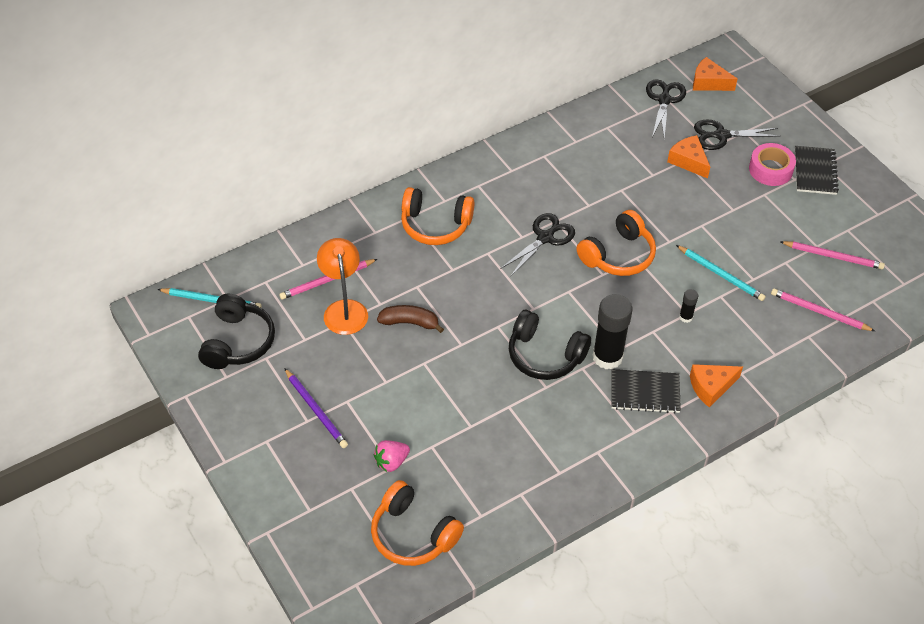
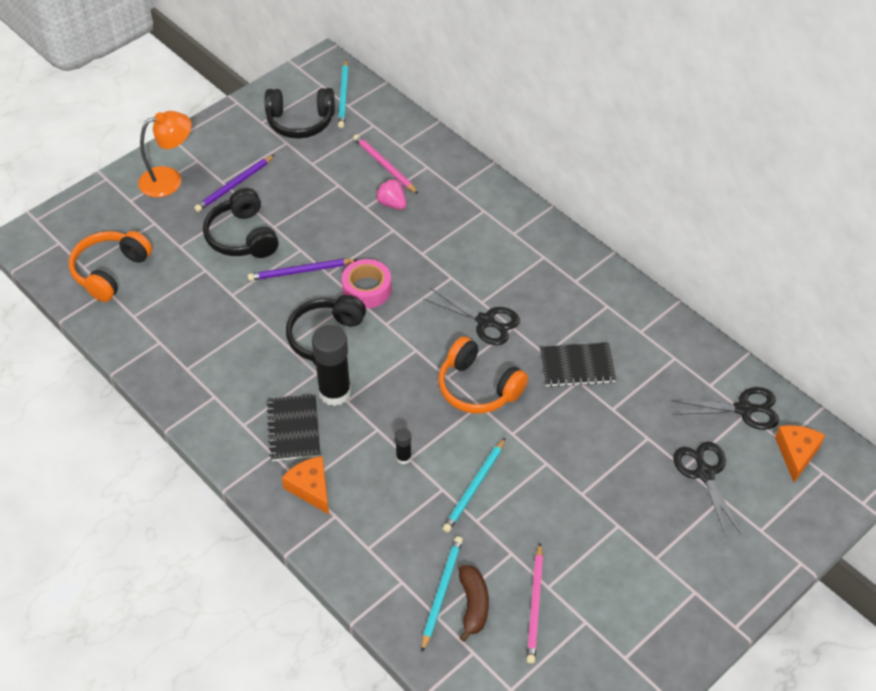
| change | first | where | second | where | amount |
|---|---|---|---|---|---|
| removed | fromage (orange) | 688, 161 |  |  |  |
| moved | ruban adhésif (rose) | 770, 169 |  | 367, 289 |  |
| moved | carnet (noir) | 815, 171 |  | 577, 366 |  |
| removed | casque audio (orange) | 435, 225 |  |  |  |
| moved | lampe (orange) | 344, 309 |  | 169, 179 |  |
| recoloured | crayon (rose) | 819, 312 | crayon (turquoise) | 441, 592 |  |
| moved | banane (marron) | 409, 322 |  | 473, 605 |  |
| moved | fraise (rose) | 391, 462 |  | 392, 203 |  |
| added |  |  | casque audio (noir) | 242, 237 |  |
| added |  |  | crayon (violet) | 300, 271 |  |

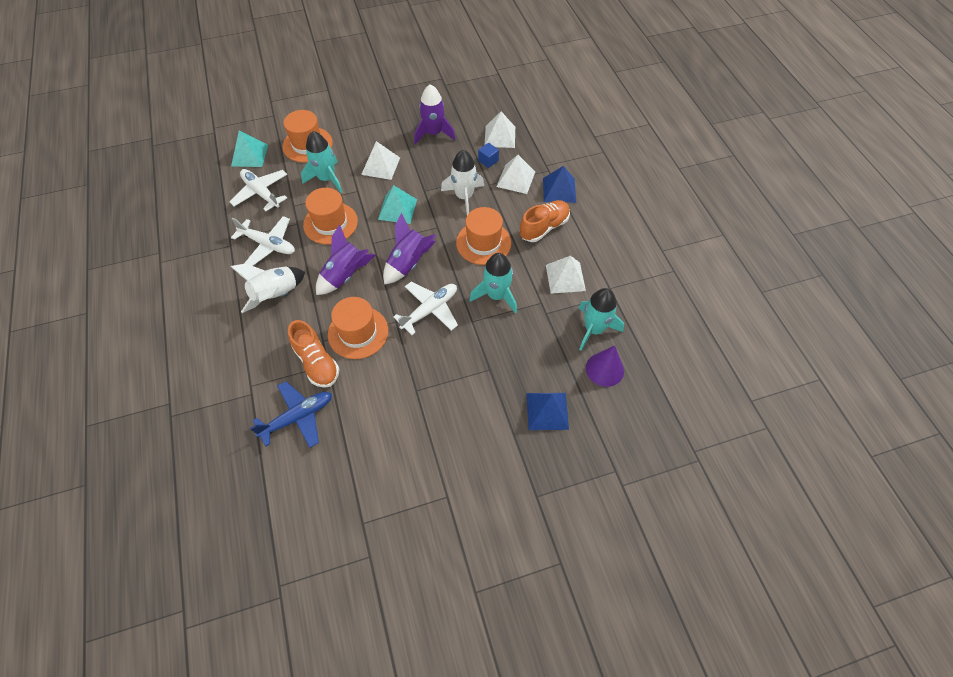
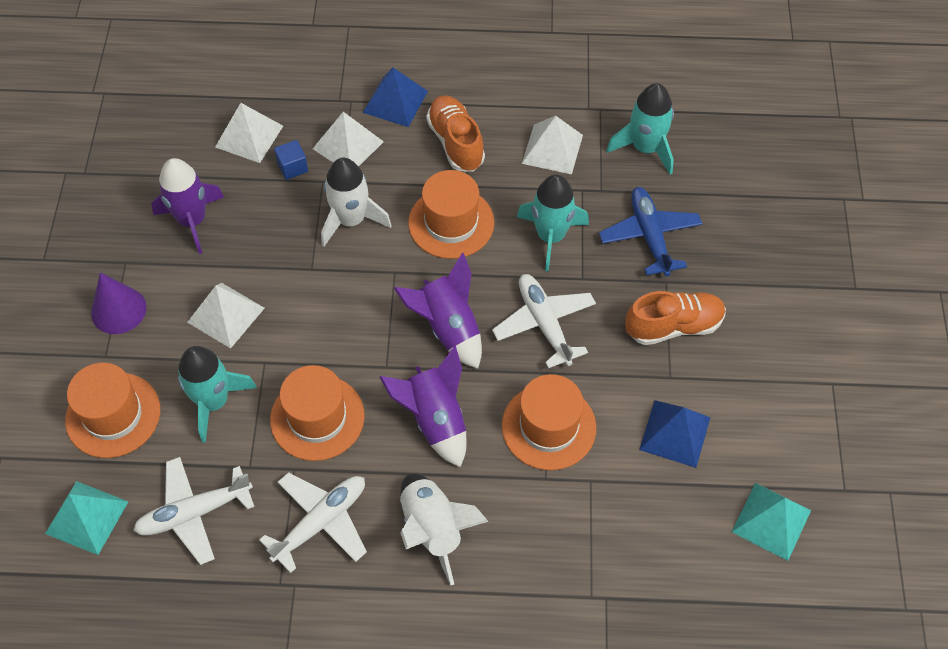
| change | first | where | second | where | amount |
|---|---|---|---|---|---|
| moved | pyramide (turquoise) | 397, 209 |  | 771, 521 |  |
| moved | chaussure (orange) | 317, 362 |  | 673, 326 |  |
| moved | cône (violet) | 604, 369 |  | 118, 310 |  |
| moved | avion (bleu) | 298, 417 |  | 649, 236 |  |
| moved | pyramide (bleu) | 547, 411 |  | 674, 433 |  |

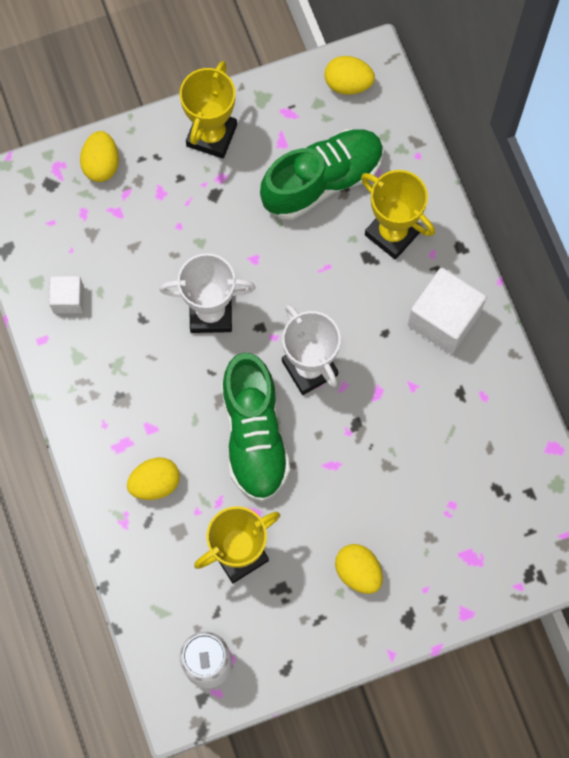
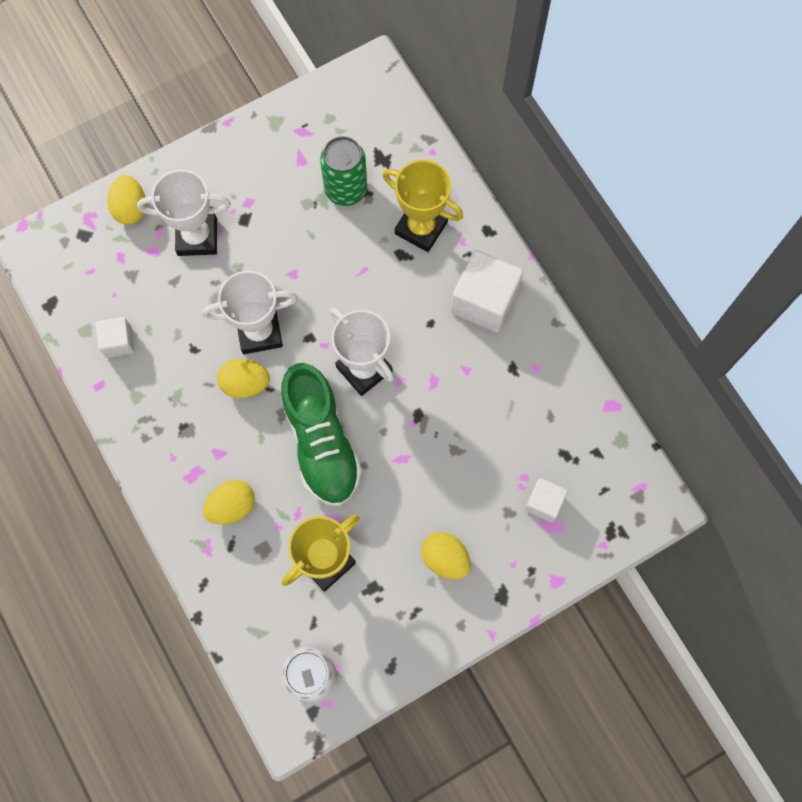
| change | first | where | second | where | amount |
|---|---|---|---|---|---|
| moved | œuf (jaune) | 348, 84 |  | 245, 384 |  |
| removed | trophée (jaune) | 211, 135 |  |  |  |
| replaced | chaussure (vert) | 322, 181 | canette (vert) | 346, 190 |  |
| added |  |  | trophée (blanc) | 197, 237 |  |
| added |  |  | cube (blanc) | 544, 503 |  |

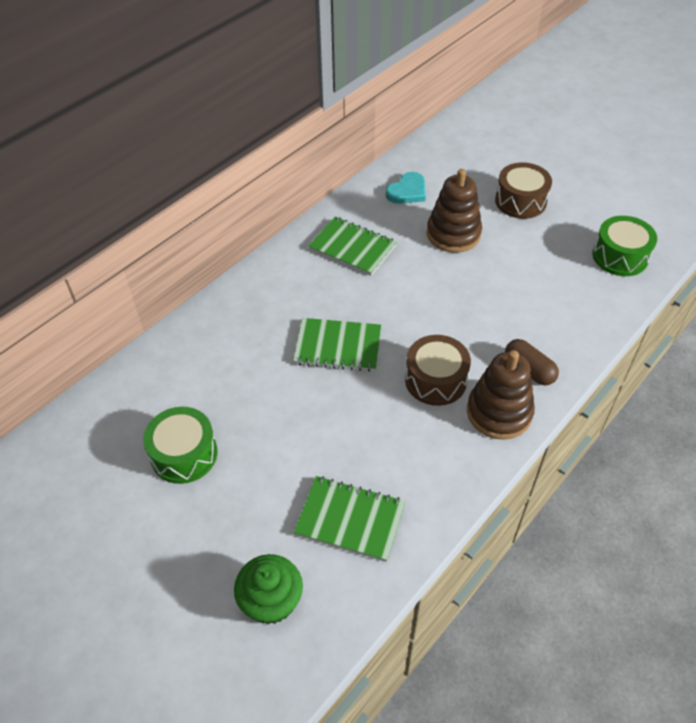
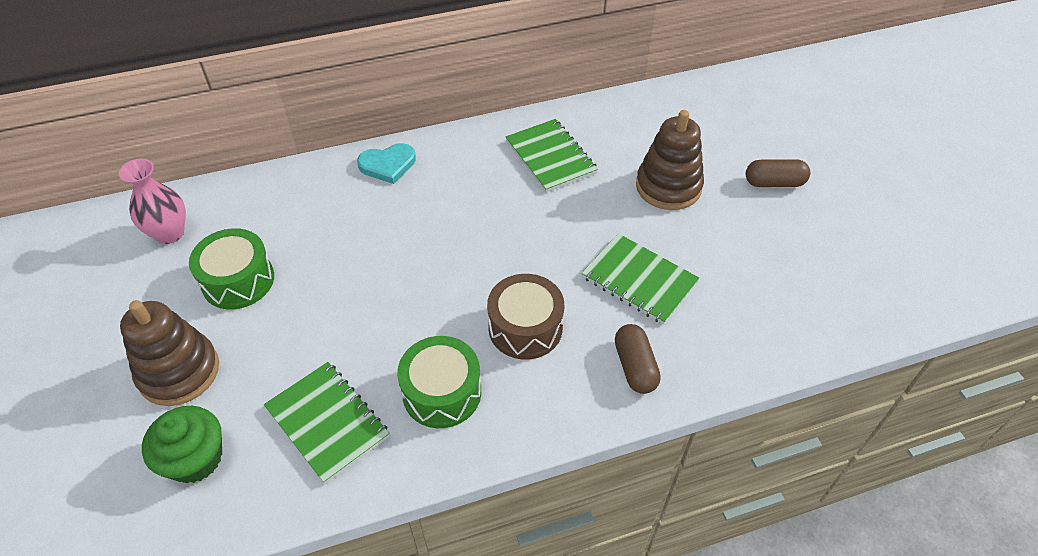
| change | first | where | second | where | amount |
|---|---|---|---|---|---|
| replaced | tambour (marron) | 520, 201 | gélule (marron) | 774, 183 |  |
| moved | cœur (turquoise) | 407, 191 |  | 388, 165 |  |
| moved | tambour (vert) | 620, 256 |  | 442, 392 |  |
| moved | carnet (vert) | 338, 346 |  | 639, 280 |  |
| moved | jouet à empiler (marron) | 499, 412 |  | 179, 372 |  |
| added |  |  | vase (rose) | 170, 233 |  |

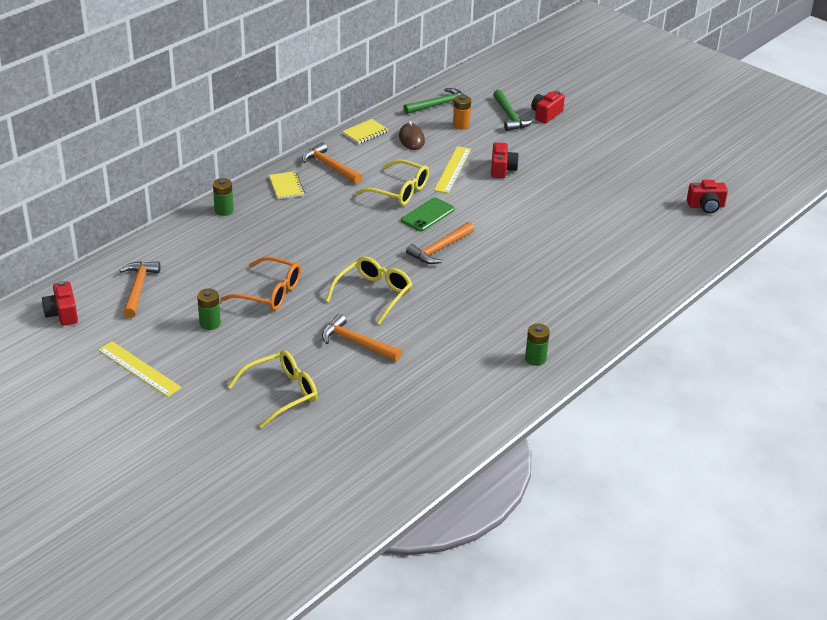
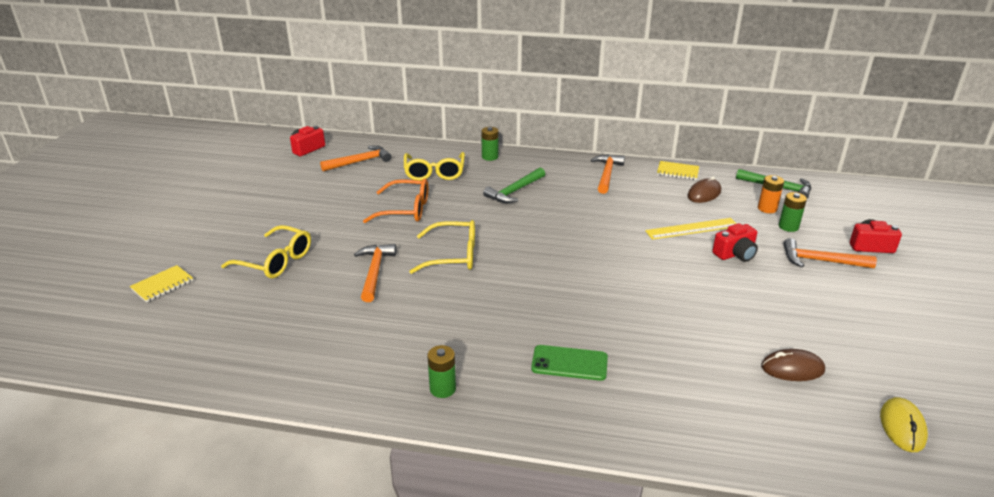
| change | first | where | second | where | amount |
|---|---|---|---|---|---|
| moved | marteau (vert) | 510, 116 |  | 514, 191 |  |
| moved | lunettes (jaune) | 399, 191 |  | 434, 172 |  |
| moved | carnet (jaune) | 286, 186 |  | 162, 285 |  |
| replaced | appareil photo (rouge) | 706, 206 | souris (jaune) | 902, 427 |  |
| moved | téléphone (vert) | 427, 215 |  | 569, 363 |  |
| moved | marteau (orange) | 440, 249 |  | 821, 261 |  |
| turned | lunettes (orange) | 269, 293 |  | 405, 210 | 75 degrees counterclockwise |
| moved | pile (vert) | 210, 323 |  | 788, 226 |  |
| removed | règle (jaune) | 139, 369 |  |  |  |
| added |  |  | souris (marron) | 792, 368 |  |

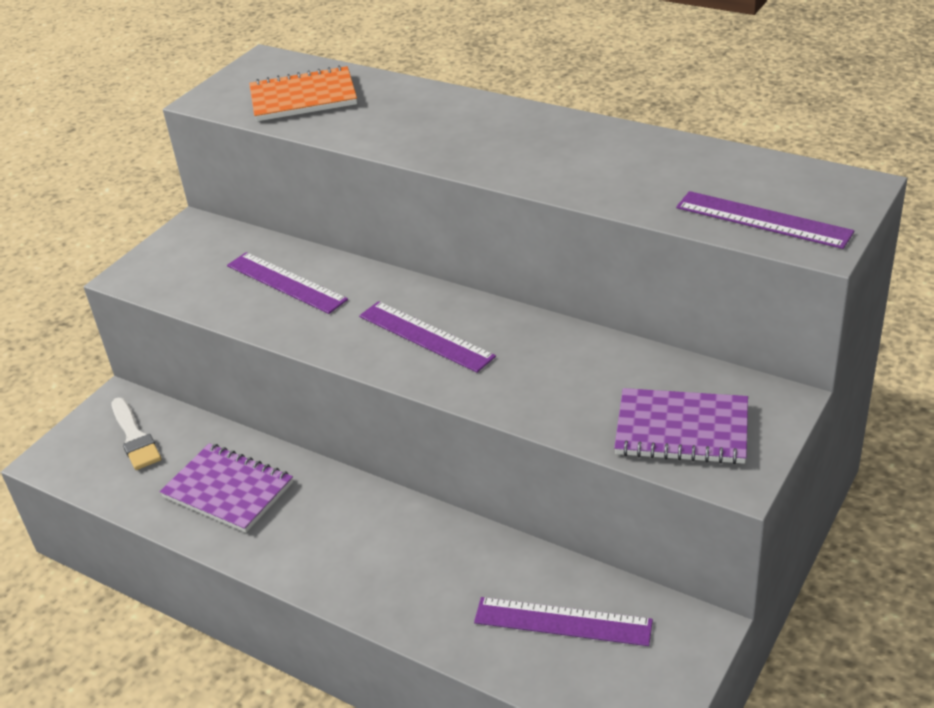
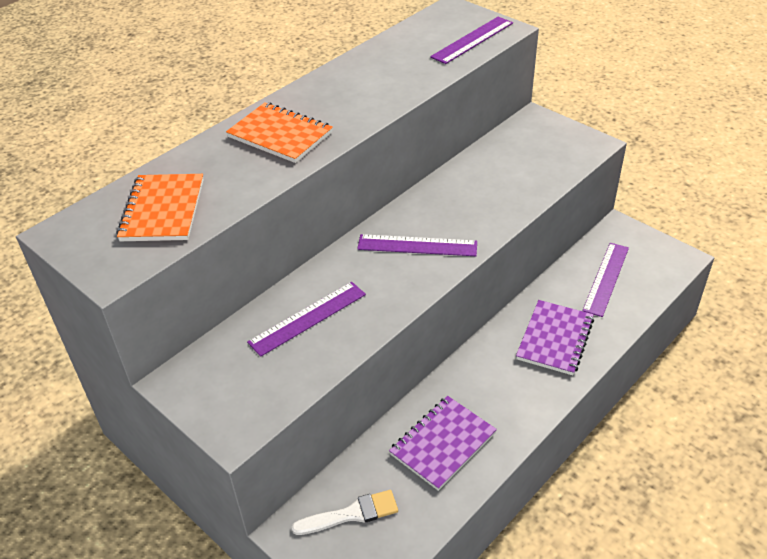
| change | first | where | second | where | amount |
|---|---|---|---|---|---|
| turned | règle (violet) | 426, 336 |  | 417, 245 | 45 degrees clockwise |
| moved | carnet (violet) | 682, 429 |  | 555, 339 |  |
| added |  |  | carnet (orange) | 280, 135 |  |

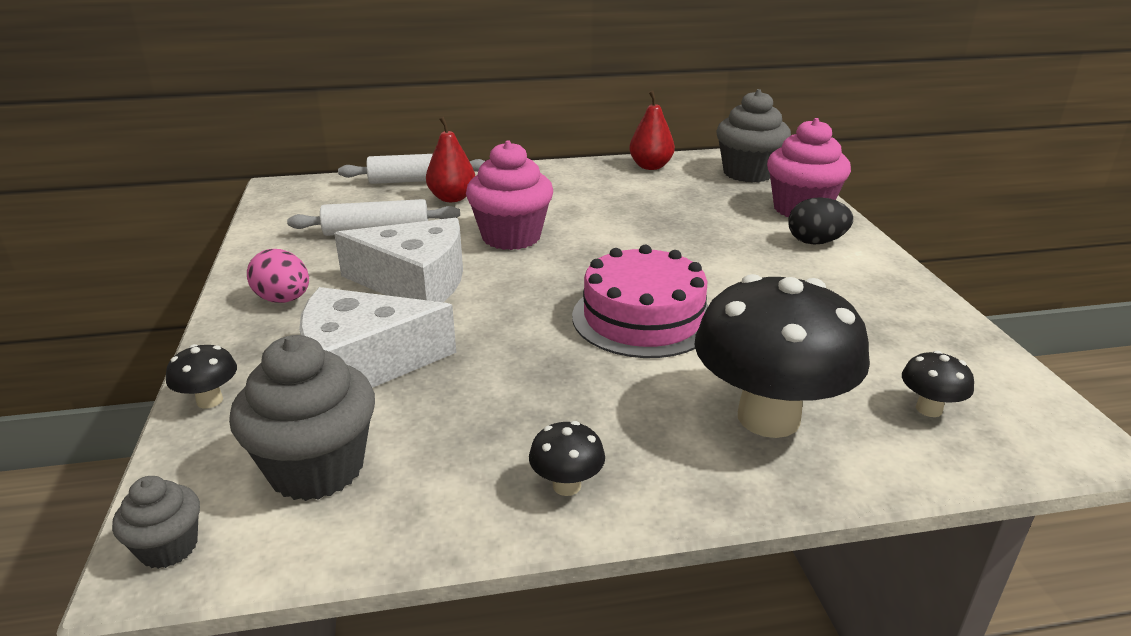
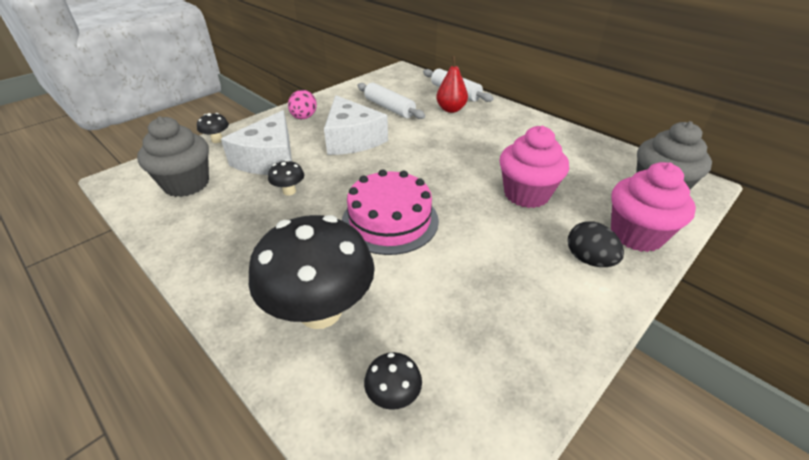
| change | first | where | second | where | amount |
|---|---|---|---|---|---|
| removed | poire (rouge) | 650, 166 |  |  |  |
| moved | muffin (rose) | 511, 237 |  | 526, 194 |  |
| turned | fromage (blanc) | 363, 364 |  | 269, 159 | 120 degrees counterclockwise |
| moved | champignon (noir) | 566, 485 |  | 289, 191 |  |
| removed | muffin (gris) | 168, 547 |  |  |  |

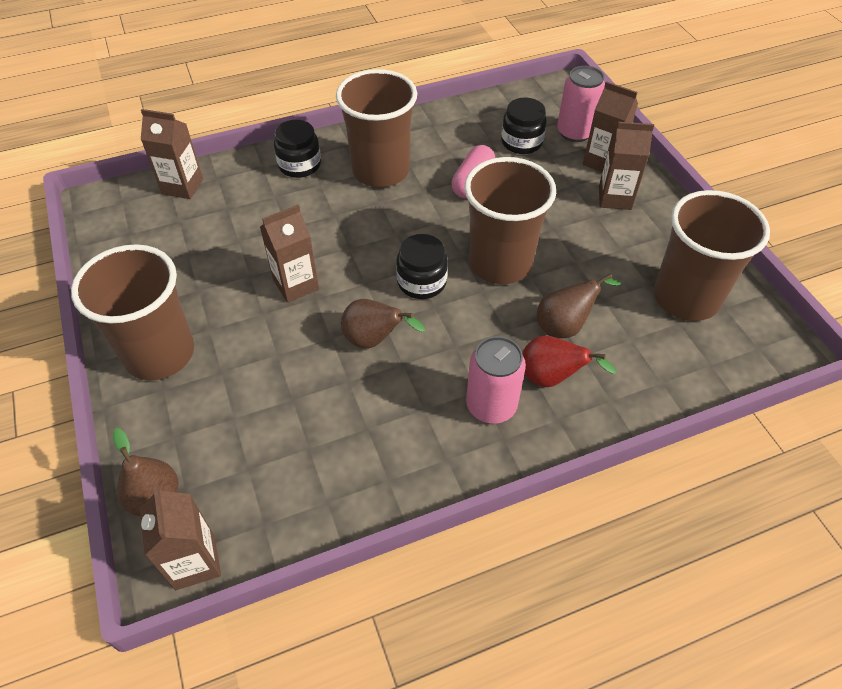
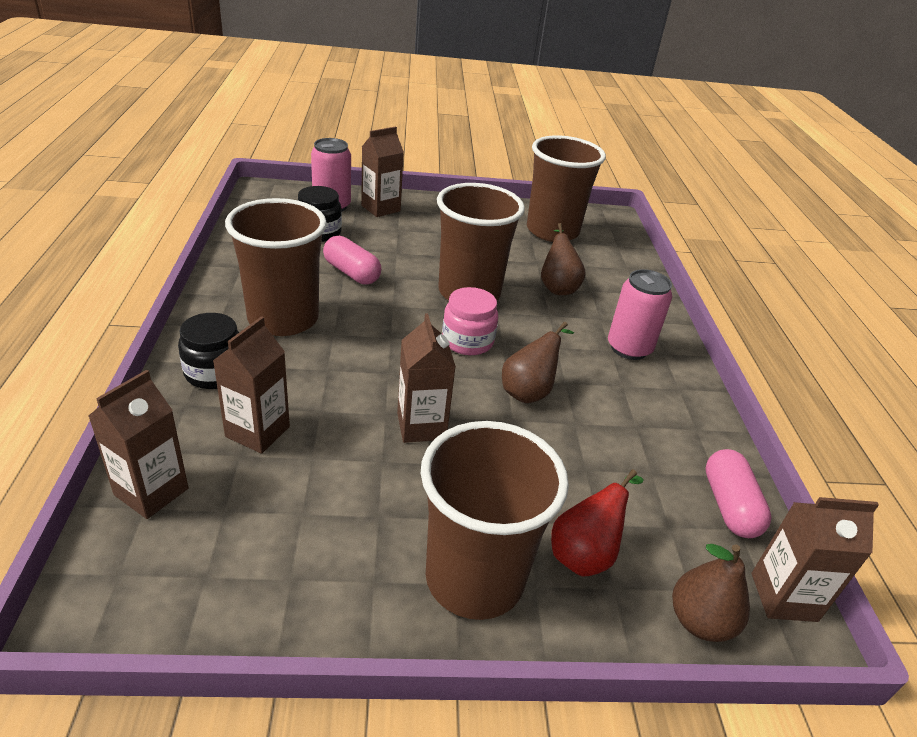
| change | first | where | second | where | amount |
|---|---|---|---|---|---|
| moved | brique de lait (marron) | 615, 198 |  | 257, 432 |  |
| recoloured | bocal (noir) | 421, 282 | bocal (rose) | 467, 341 |  |
| moved | poire (rouge) | 551, 378 |  | 585, 554 |  |
| added |  |  | gélule (rose) | 729, 506 |  |

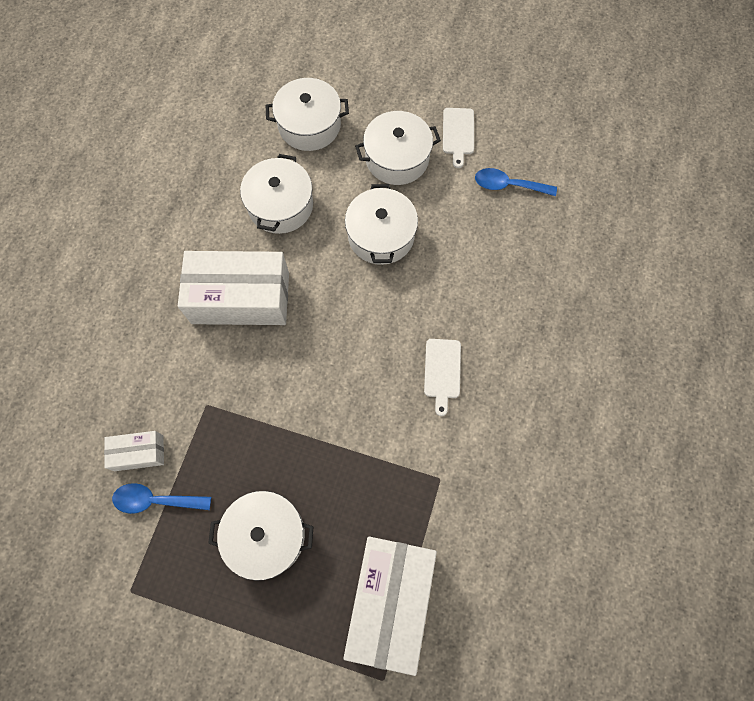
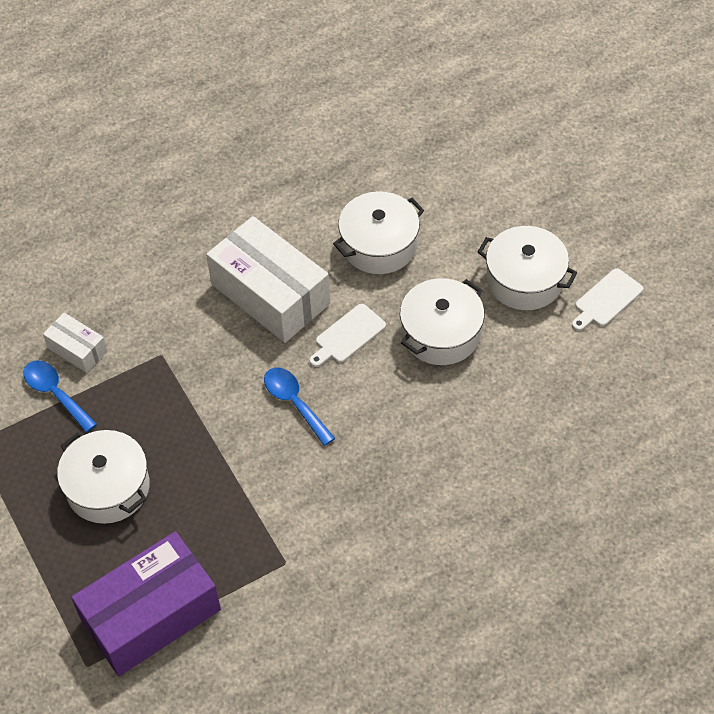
| change | first | where | second | where | amount |
|---|---|---|---|---|---|
| removed | marmite (blanc) | 309, 125 |  |  |  |
| moved | cuillère (bleu) | 508, 185 |  | 294, 403 |  |
| moved | planche à découper (blanc) | 442, 371 |  | 348, 335 |  |
| recoloured | boîte (blanc) | 390, 600 | boîte (violet) | 151, 615 |  |

